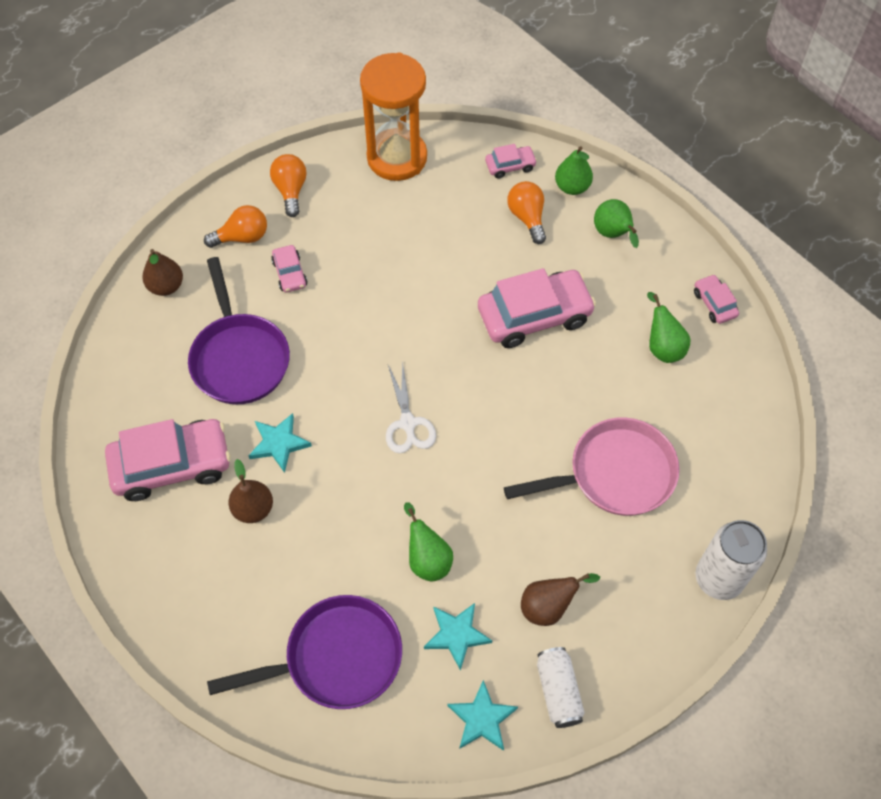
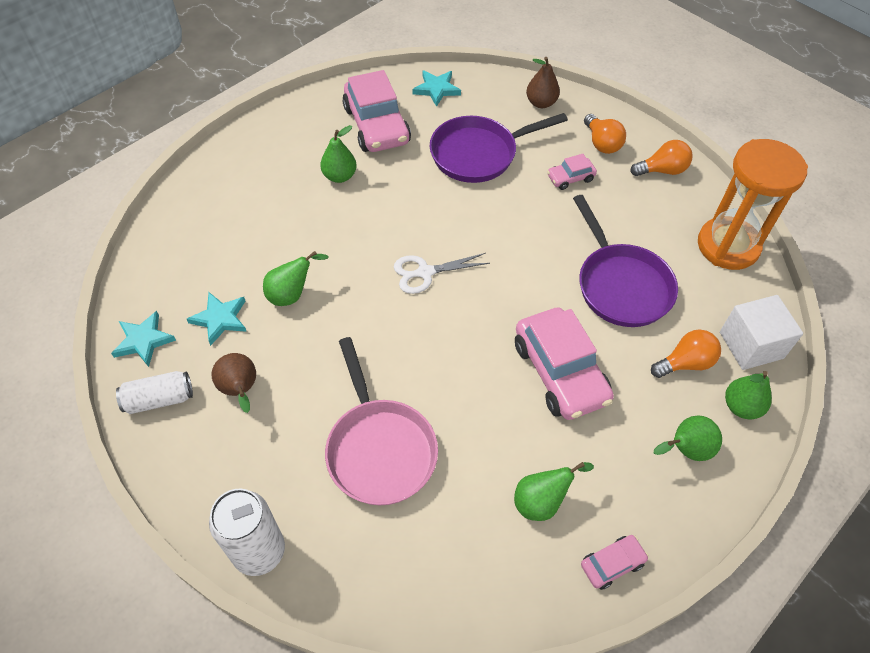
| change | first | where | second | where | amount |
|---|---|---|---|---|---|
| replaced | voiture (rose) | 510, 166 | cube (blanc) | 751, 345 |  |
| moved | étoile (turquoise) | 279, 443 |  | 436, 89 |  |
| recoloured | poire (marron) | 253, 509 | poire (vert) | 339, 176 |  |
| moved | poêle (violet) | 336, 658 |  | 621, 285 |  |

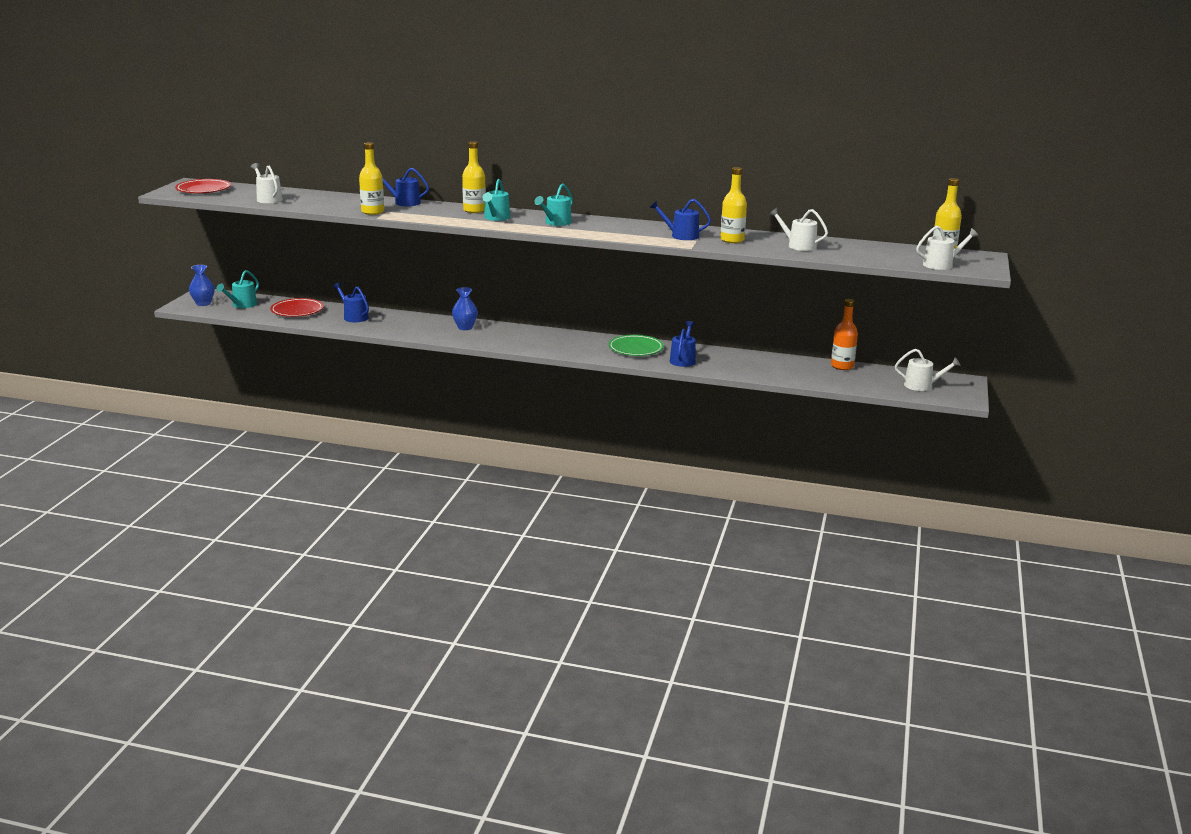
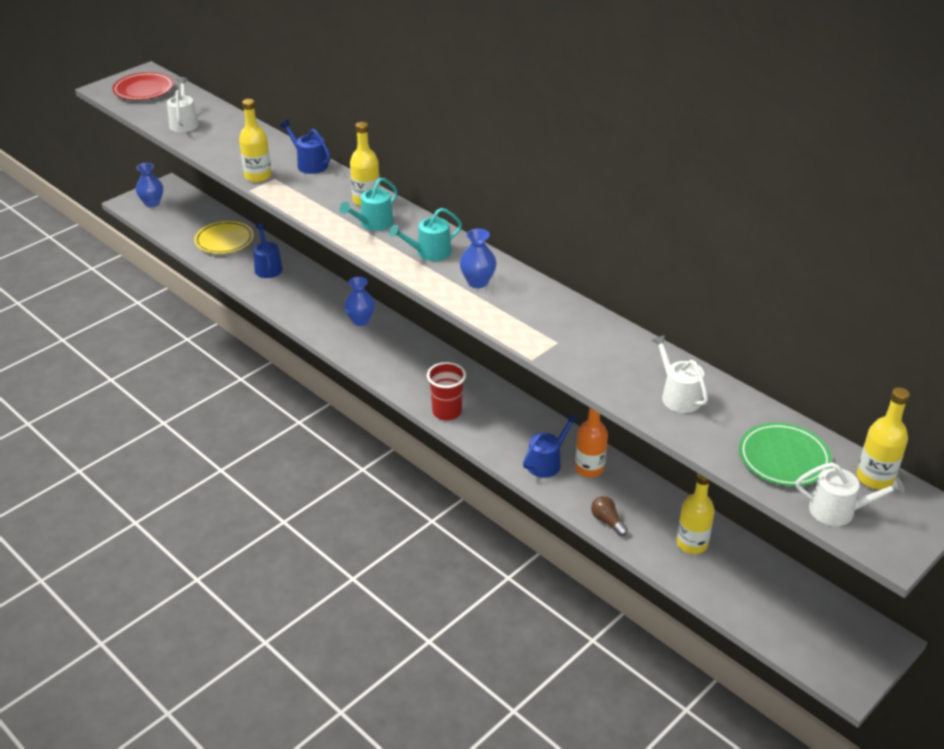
| change | first | where | second | where | amount |
|---|---|---|---|---|---|
| moved | bouteille (jaune) | 732, 240 |  | 692, 543 |  |
| removed | arrosoir (bleu) | 681, 236 |  |  |  |
| removed | arrosoir (turquoise) | 242, 305 |  |  |  |
| recoloured | assiette (rouge) | 297, 311 | assiette (jaune) | 224, 240 |  |
| moved | bouteille (orange) | 842, 366 |  | 589, 468 |  |
| moved | assiette (vert) | 635, 349 |  | 783, 458 |  |
| removed | arrosoir (blanc) | 921, 386 |  |  |  |
| added |  |  | vase (bleu) | 477, 282 |  |
| added |  |  | gobelet (rouge) | 447, 412 |  |
| added |  |  | ampoule (marron) | 607, 521 |  |

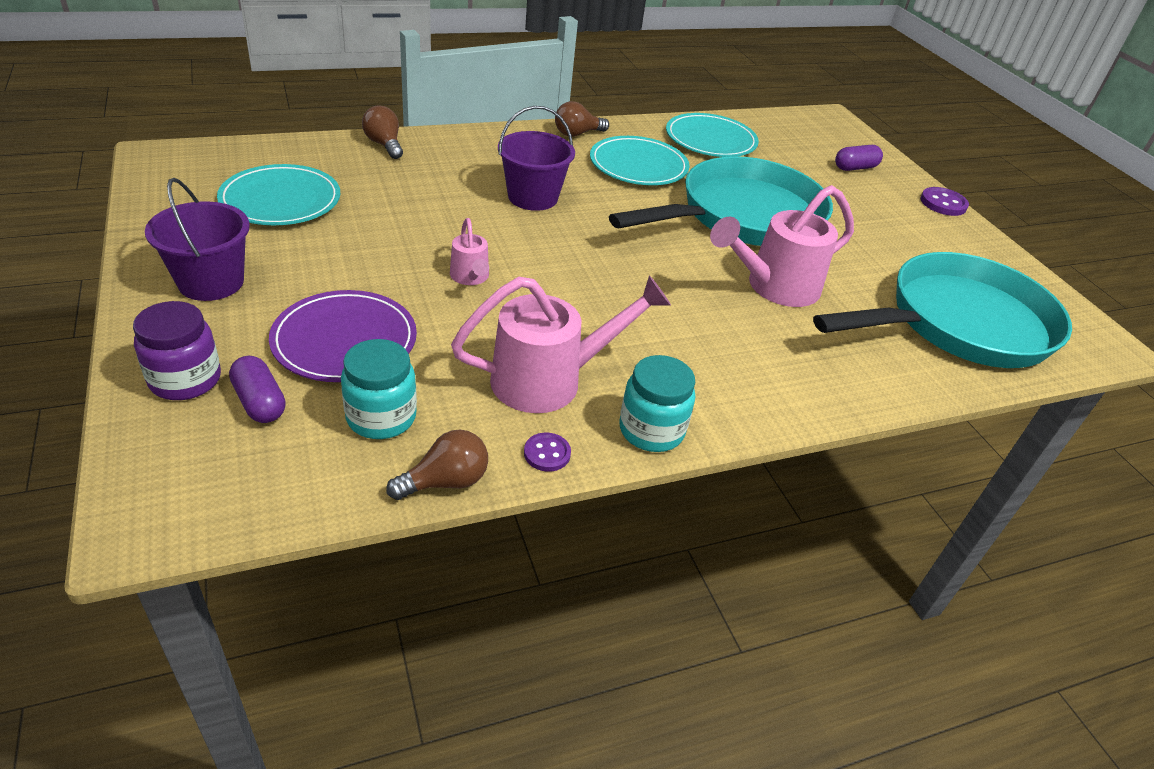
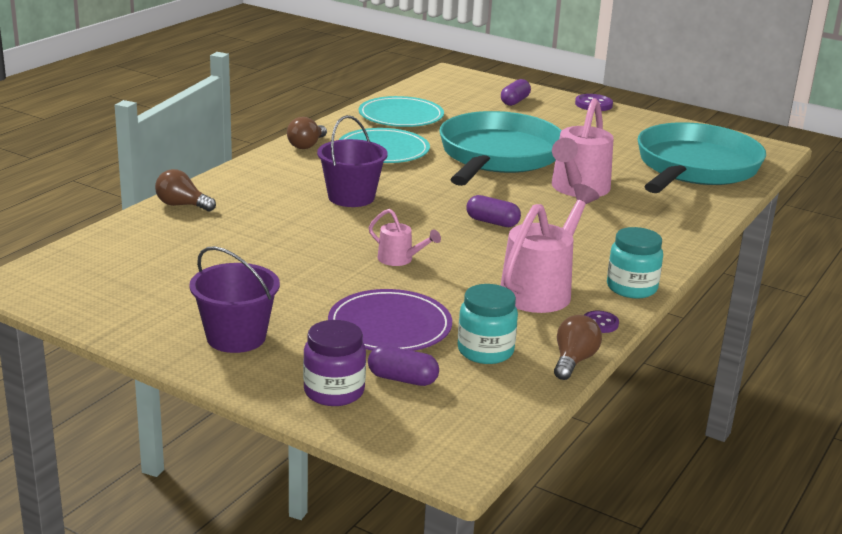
| change | first | where | second | where | amount |
|---|---|---|---|---|---|
| removed | assiette (turquoise) | 281, 200 |  |  |  |
| added |  |  | gélule (violet) | 492, 222 |  |

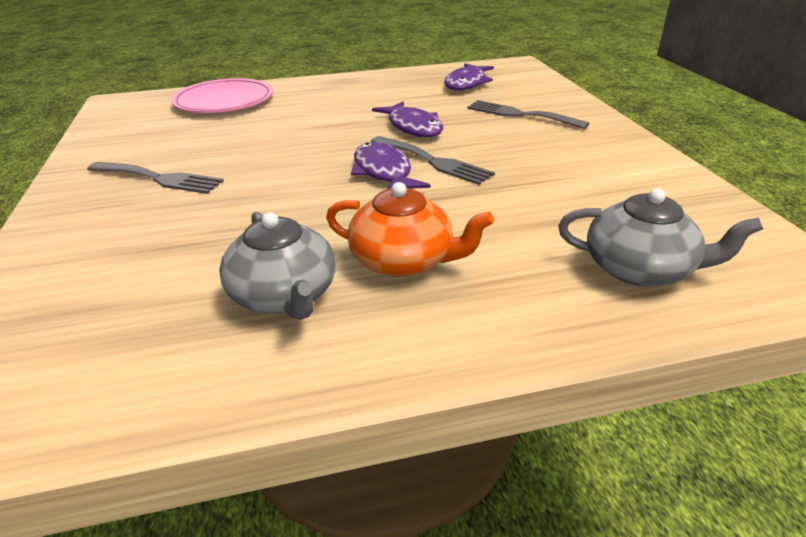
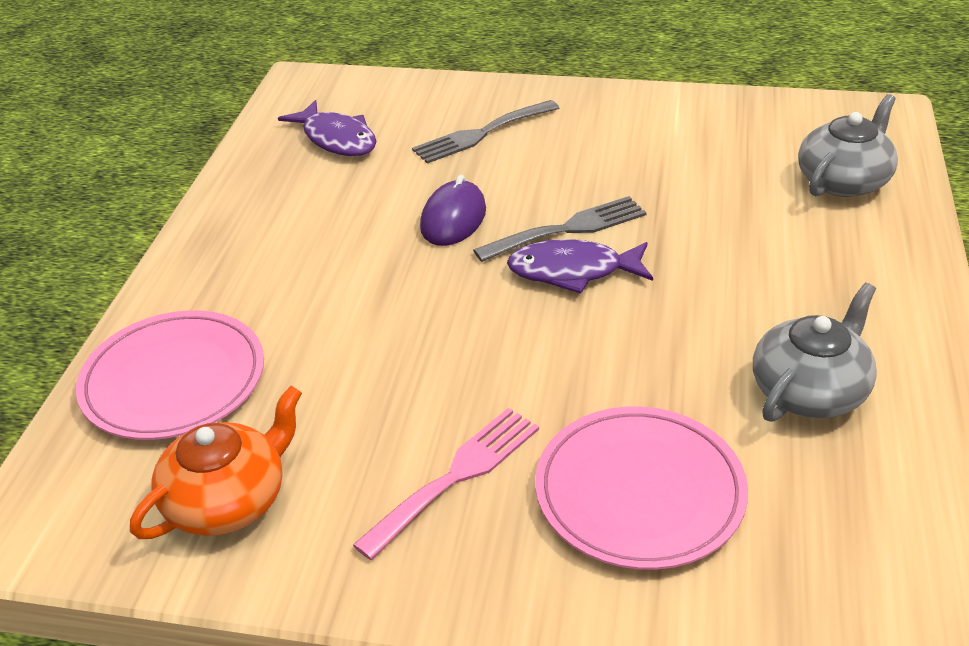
| change | first | where | second | where | amount |
|---|---|---|---|---|---|
| replaced | poisson (violet) | 413, 127 | souris (violet) | 453, 219 |  |
| recoloured | fourchette (gris) | 159, 178 | fourchette (rose) | 456, 476 |  |
| moved | théière (orange) | 404, 260 |  | 228, 500 |  |
| turned | théière (gris) | 284, 295 |  | 810, 391 | 45 degrees counterclockwise |
| added |  |  | assiette (rose) | 639, 492 |  |

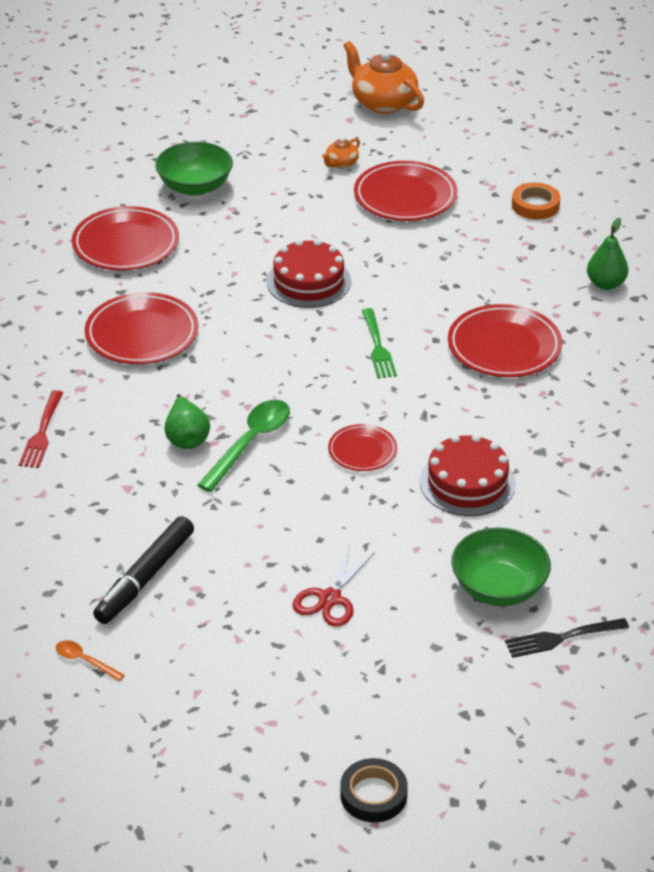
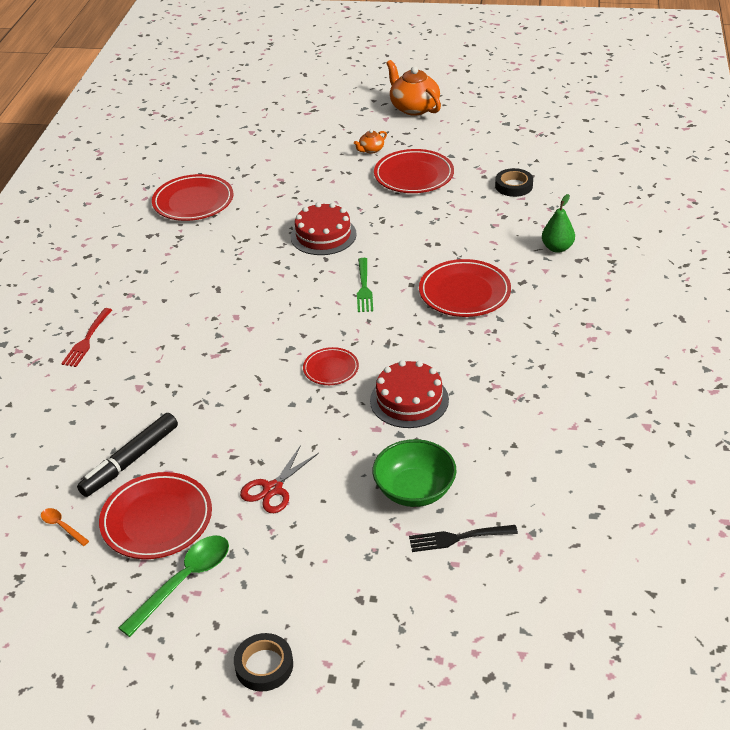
| change | first | where | second | where | amount |
|---|---|---|---|---|---|
| removed | bol (vert) | 195, 187 |  |  |  |
| recoloured | ruban adhésif (orange) | 535, 205 | ruban adhésif (noir) | 514, 186 |  |
| moved | assiette (rouge) | 142, 334 |  | 157, 519 |  |
| removed | poire (vert) | 186, 438 |  |  |  |
| moved | cuillère (vert) | 250, 443 |  | 184, 581 |  |

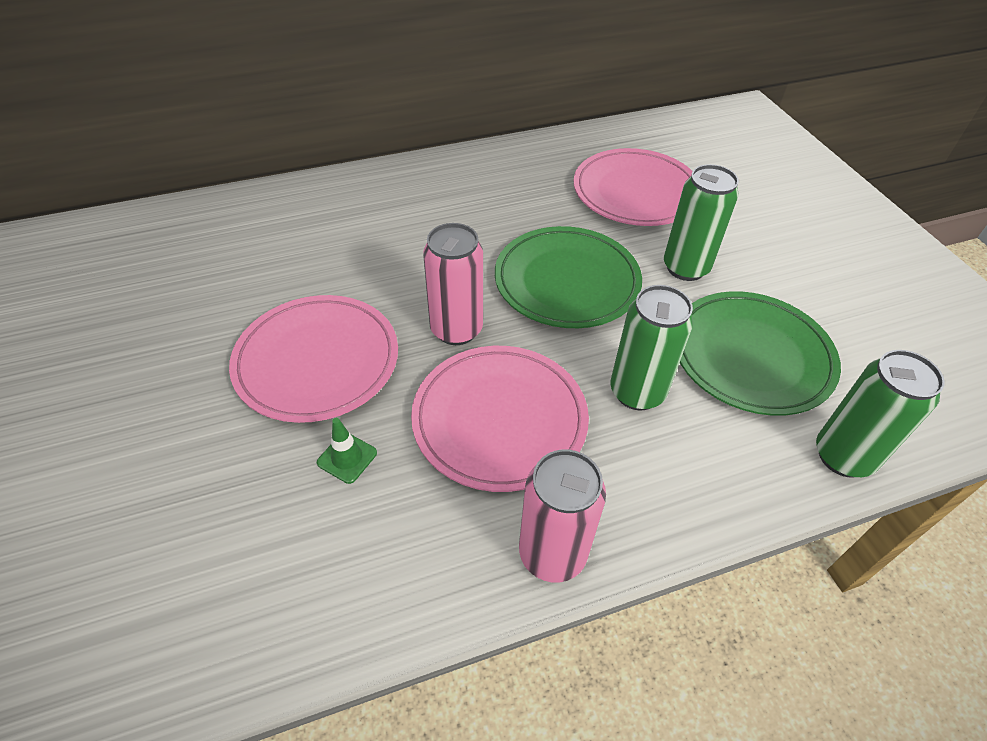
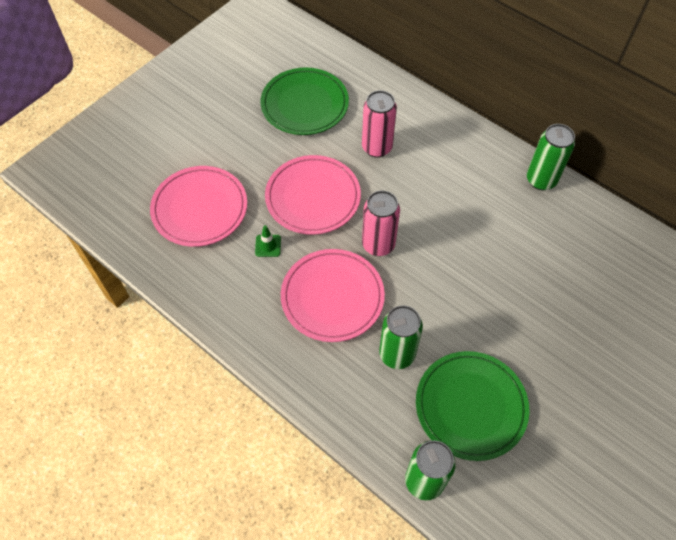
| change | first | where | second | where | amount |
|---|---|---|---|---|---|
| moved | assiette (rose) | 635, 192 |  | 200, 208 |  |
| moved | canette (vert) | 685, 268 |  | 541, 180 |  |
| moved | assiette (vert) | 566, 281 |  | 304, 104 |  |
| moved | canette (rose) | 552, 554 |  | 377, 148 |  |

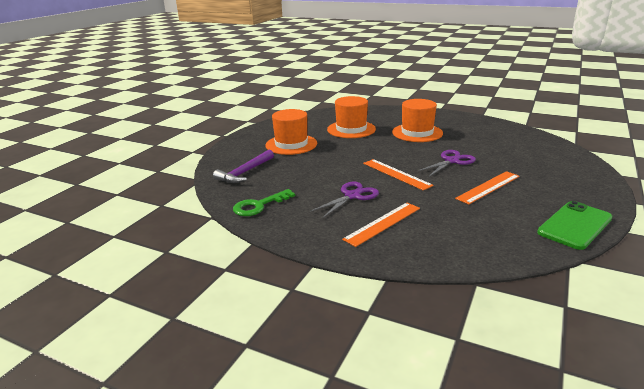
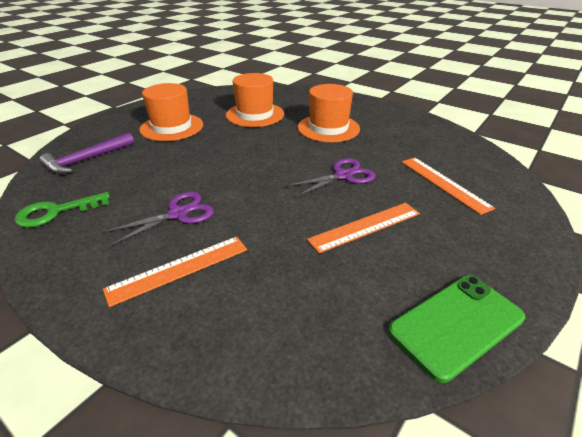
| change | first | where | second | where | amount |
|---|---|---|---|---|---|
| moved | règle (orange) | 396, 174 |  | 444, 183 |  |

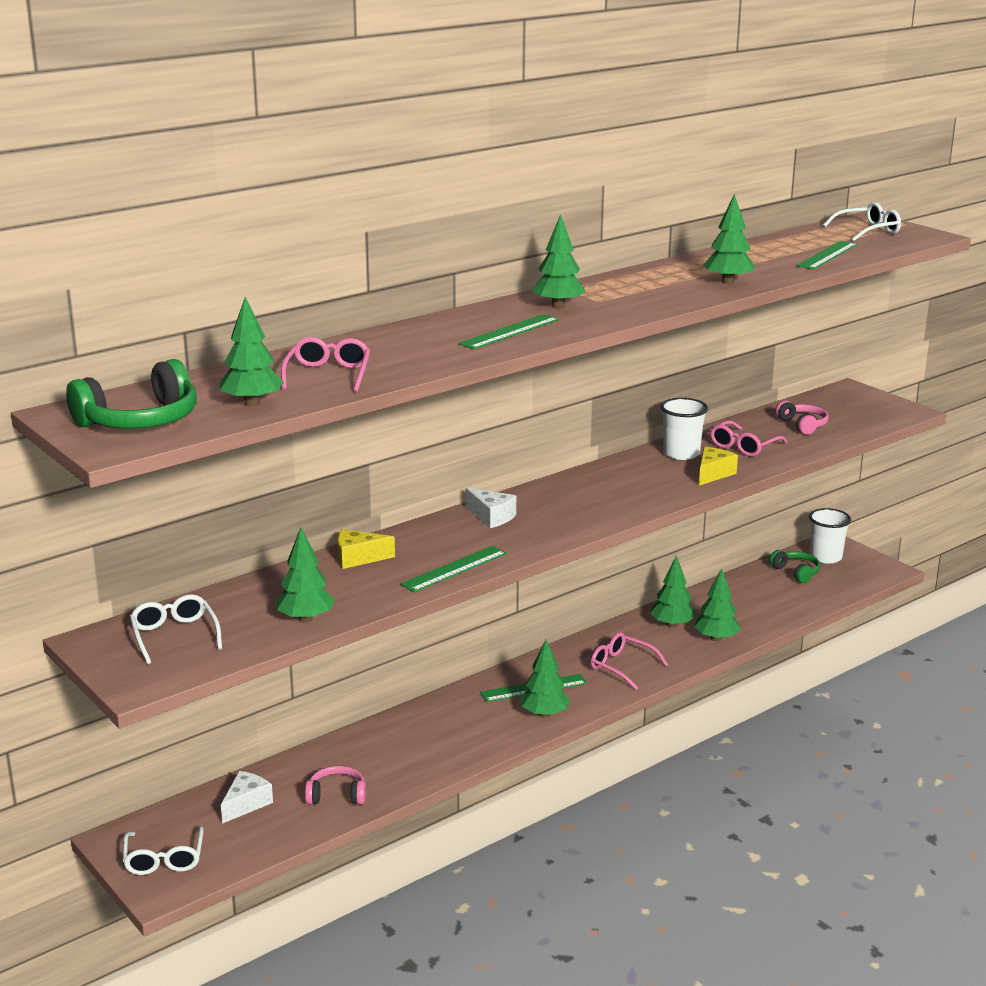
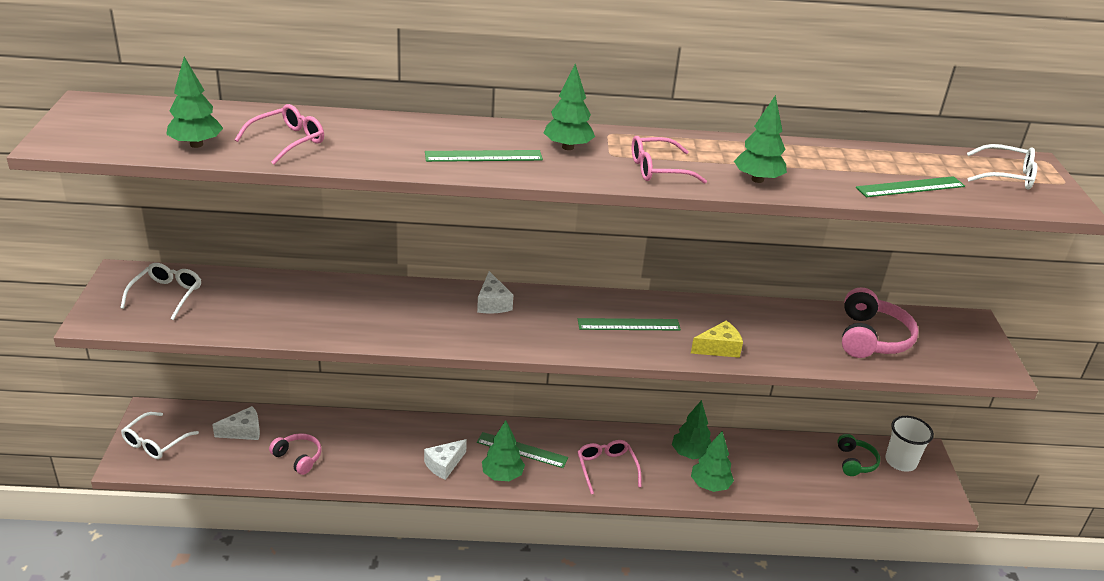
| change | first | where | second | where | amount |
|---|---|---|---|---|---|
| removed | casque audio (vert) | 140, 421 |  |  |  |
| removed | gobelet (blanc) | 681, 453 |  |  |  |
| resized | casque audio (rose) | 802, 425 |  | 871, 338 | x1.65 |
| moved | lunettes (rose) | 744, 446 |  | 658, 169 |  |
| removed | arbre (vert) | 305, 619 |  |  |  |
| removed | fromage (jaune) | 358, 558 |  |  |  |
| moved | règle (vert) | 454, 569 |  | 629, 325 |  |
| added |  |  | fromage (blanc) | 444, 465 |  |

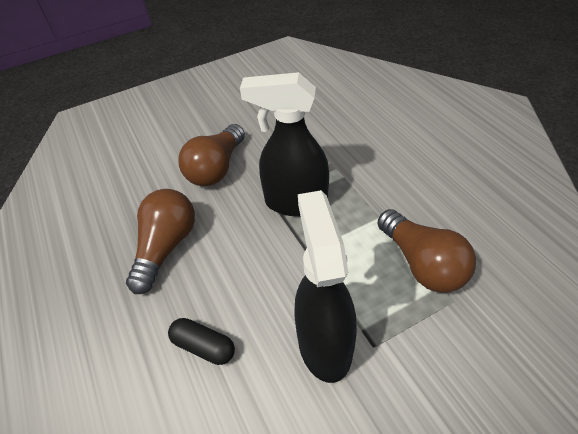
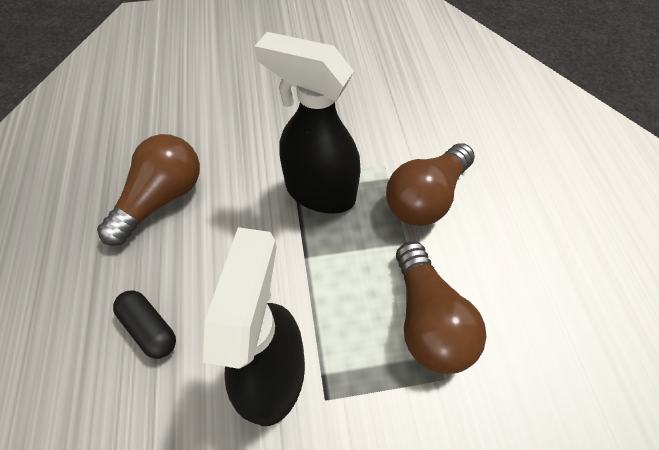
| change | first | where | second | where | amount |
|---|---|---|---|---|---|
| moved | ampoule (marron) | 216, 168 |  | 425, 197 |  |

